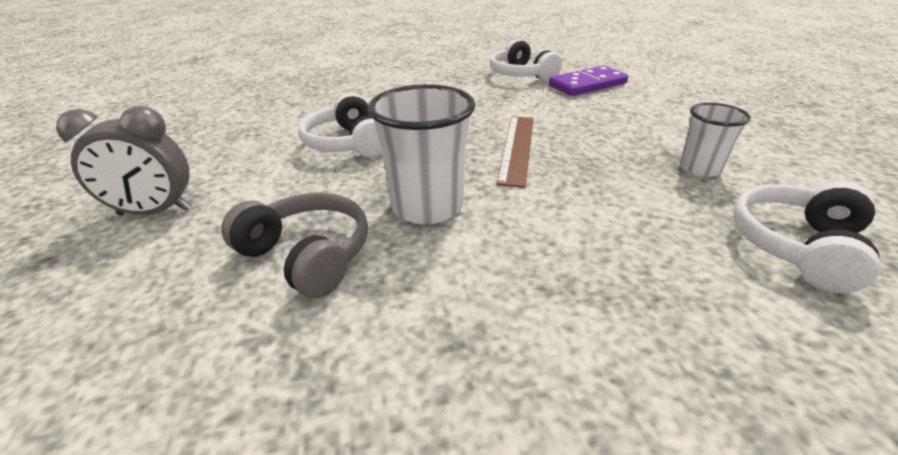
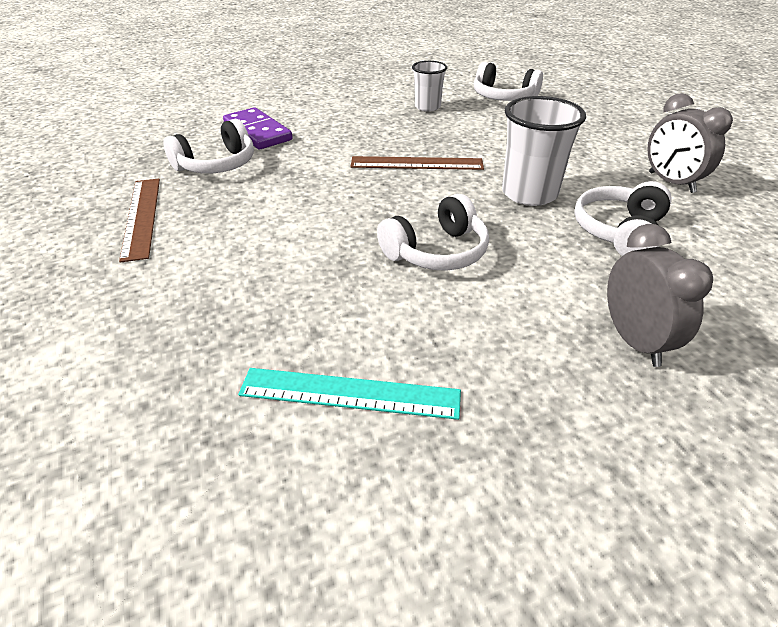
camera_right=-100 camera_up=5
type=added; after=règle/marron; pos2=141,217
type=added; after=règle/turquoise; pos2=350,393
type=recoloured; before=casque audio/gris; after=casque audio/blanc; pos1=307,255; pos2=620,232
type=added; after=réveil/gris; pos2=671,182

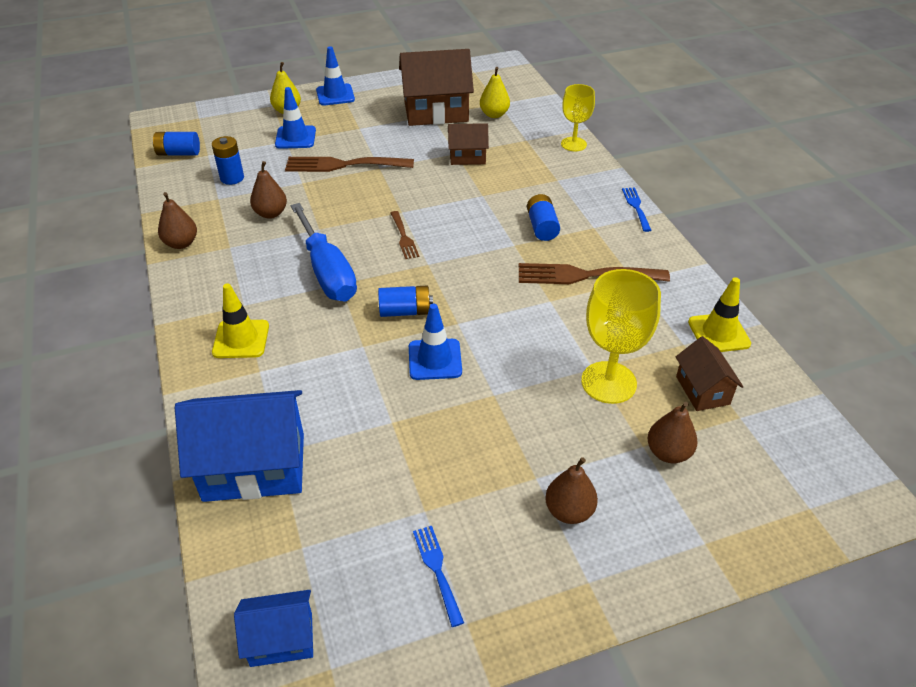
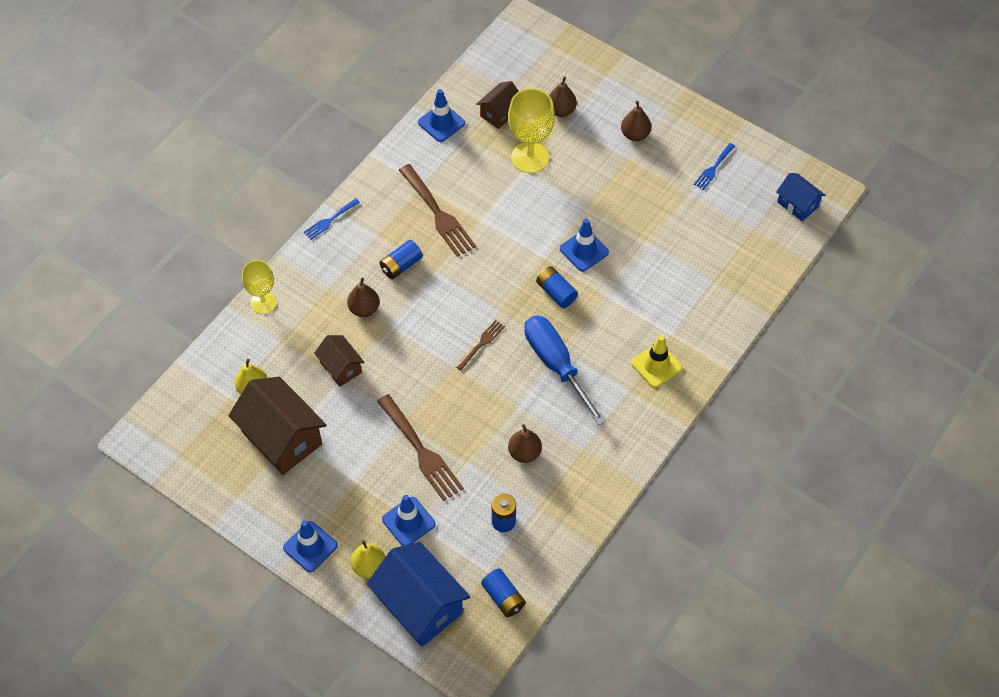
camera_right=-125 camera_up=15
type=moved; before=poire/marron; pos1=181,243; pos2=364,309
type=moved; before=maison/bleu; pos1=254,467; pos2=420,605
type=recoloured; before=cône de chantier/jaune; after=cône de chantier/bleu; pos1=718,333; pos2=441,123
type=turned; before=tournevis/bleu; pos1=327,271; pos2=556,365; turn=-60

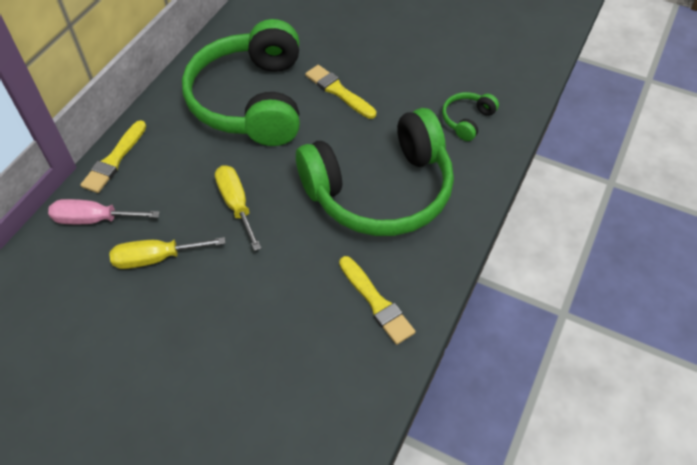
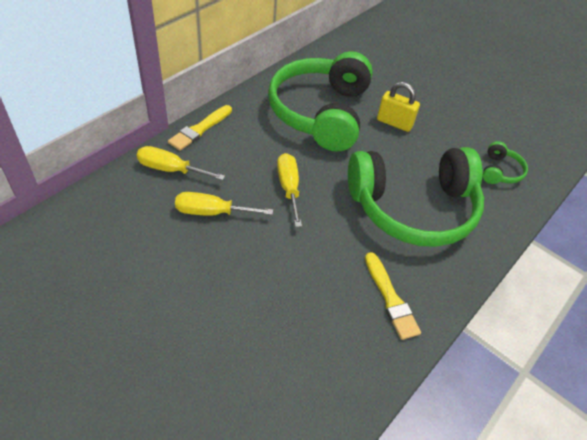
camera_right=10 camera_up=-5
type=recoloured; before=tournevis/rose; after=tournevis/jaune; pos1=94,219; pos2=170,169
type=replaced; before=pinceau/jaune; after=cadenas/jaune; pos1=338,91; pos2=394,123
type=turned; before=casque audio/vert; pos1=467,120; pos2=500,171; turn=150

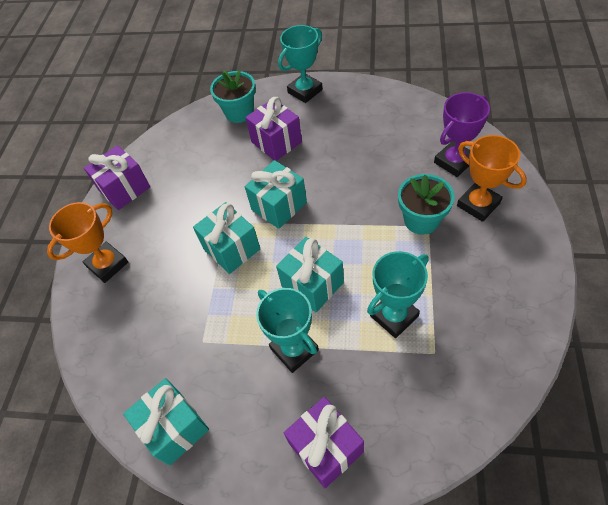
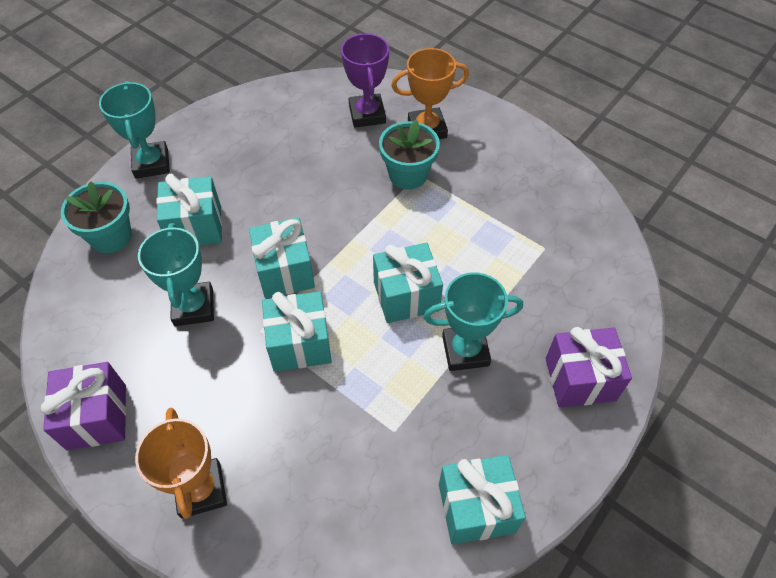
camera_right=-65 camera_up=0
type=moved; before=trophée/turquoise; pos1=394,316; pos2=194,307
type=recoloured; before=cadeau/violet; after=cadeau/turquoise; pos1=276,142; pos2=195,227

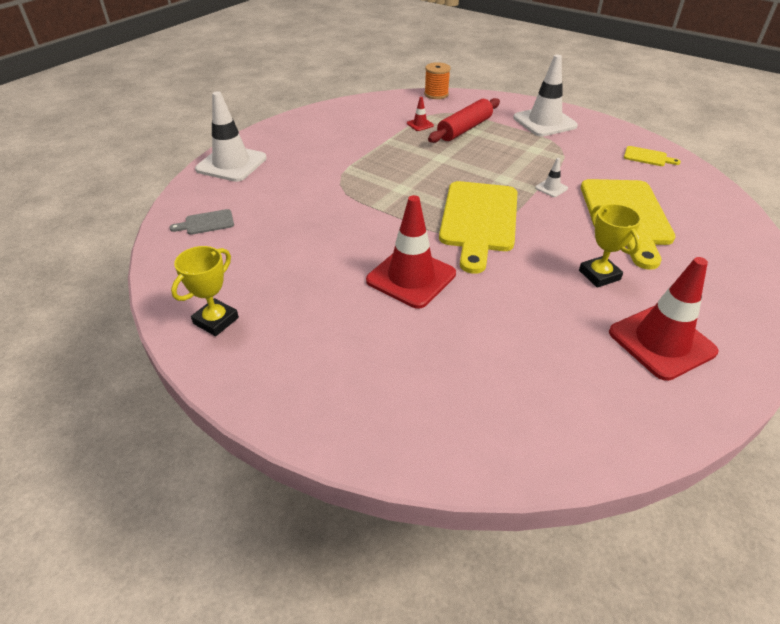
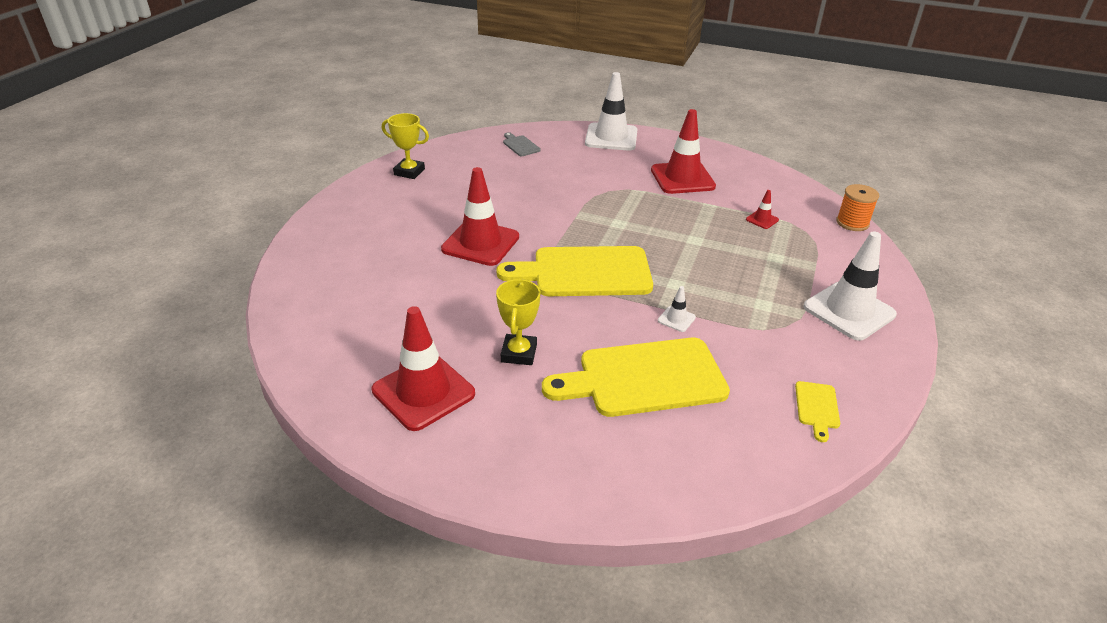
camera_right=75 camera_up=-5
type=turned; before=trophée/jaune; pos1=599,275; pos2=519,353; turn=-45
type=added; after=cône de chantier/rouge; pos2=682,178
type=removed; before=rouleau à pâtisserie/rouge; pos1=464,129

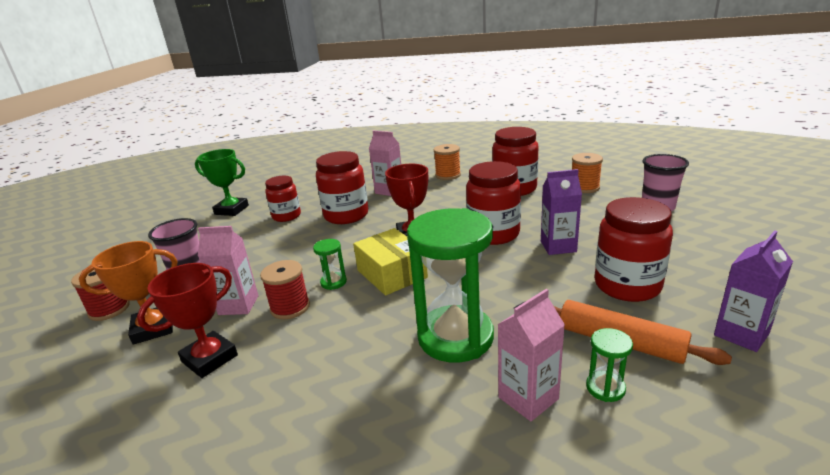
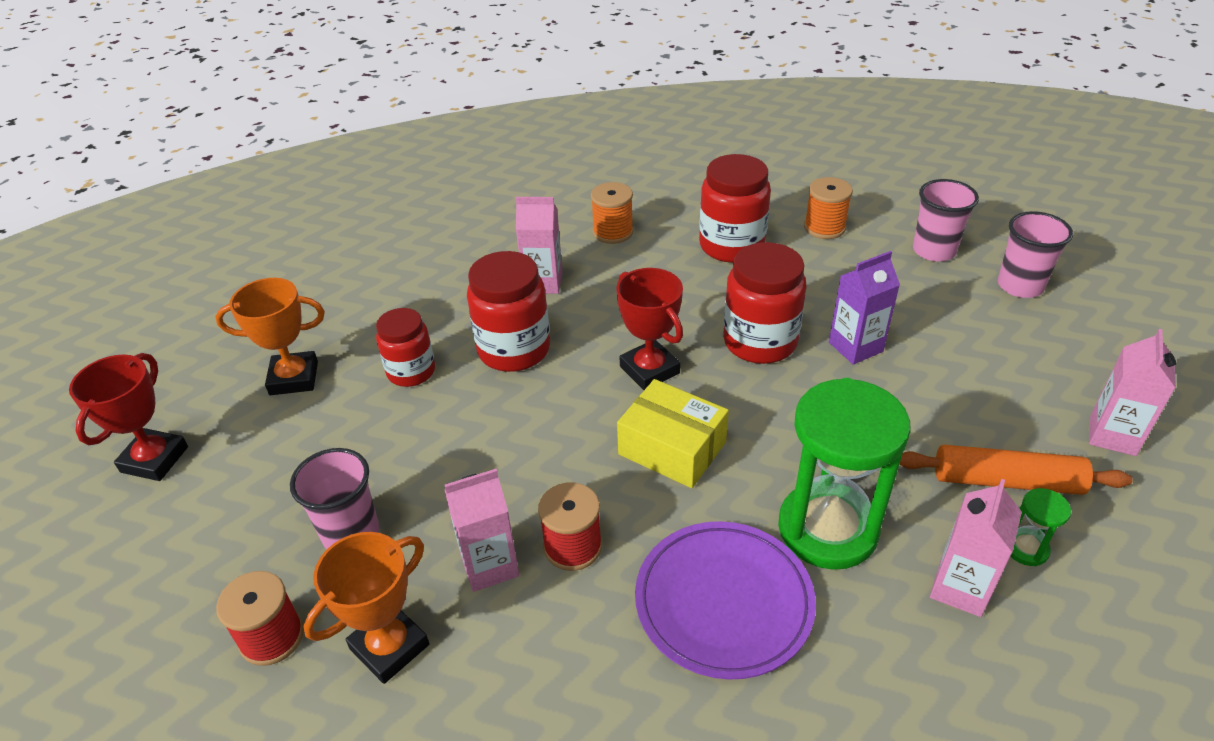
camera_right=-25 camera_up=15
type=moved; before=trophée/rouge; pos1=210,358; pos2=154,459
type=recoloured; before=trophée/vert; after=trophée/orange; pos1=231,210; pos2=294,378
type=added; after=assiette/violet; pos2=723,602
type=added; after=gobelet/rose; pos2=1020,286
type=recoloured; before=brique de lait/violet; after=brique de lait/rose; pos1=741,334; pos2=1112,435
type=removed; before=sablier/vert; pos1=333,282
type=removed; before=bocal/rouge; pos1=627,285

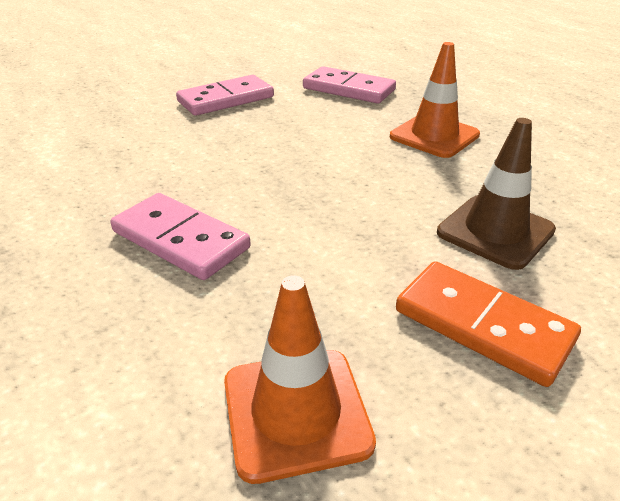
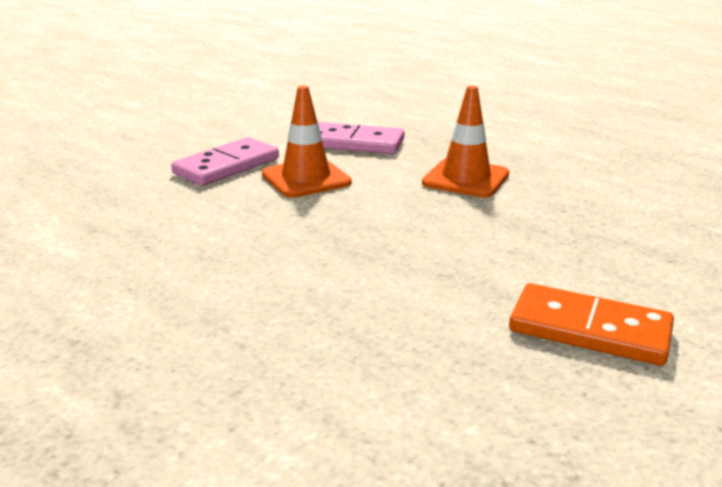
camera_right=-15 camera_up=-10
type=moved; before=cône de chantier/orange; pos1=296,412; pos2=306,178
type=removed; before=domino/rose; pos1=180,240
type=removed; before=cône de chantier/marron; pos1=495,231

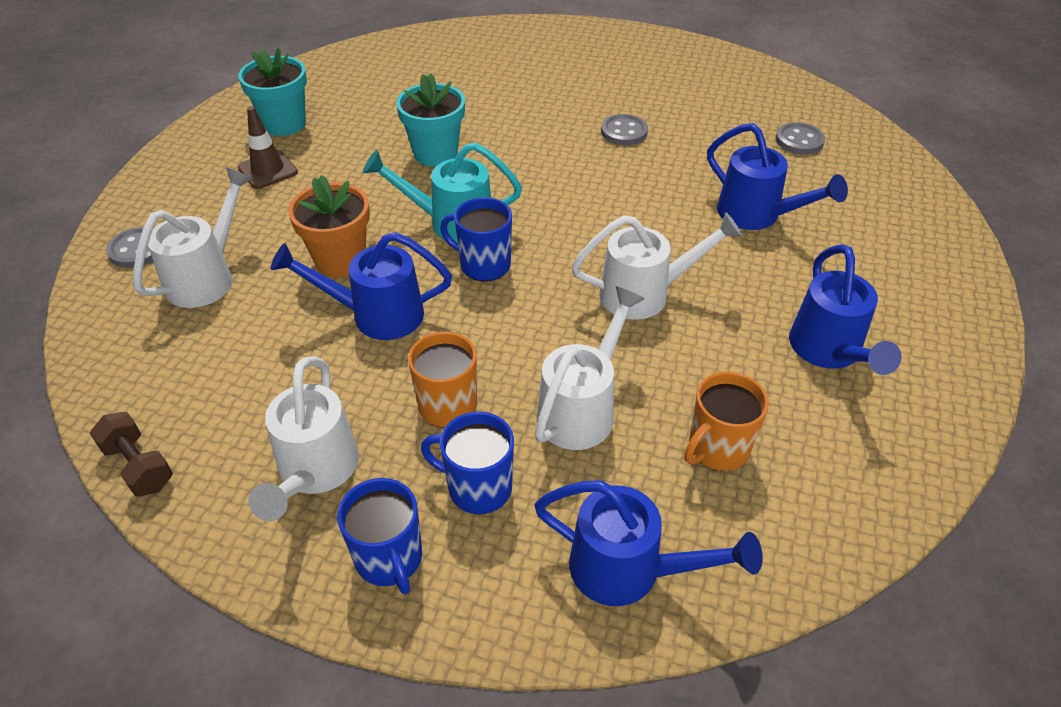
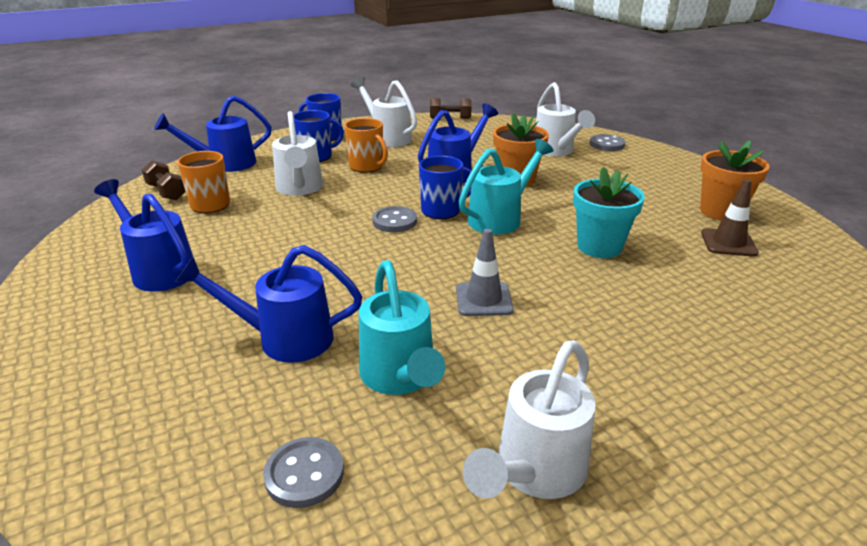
camera_right=135 camera_up=-15
type=added; after=haltère/marron; pos2=167,192
type=added; after=arrosoir/turquoise; pos2=400,377
type=moved; before=bouton/gris; pos1=624,132; pos2=394,221
type=added; after=cône de chantier/gris; pos2=483,299
type=moved; before=arrosoir/blanc; pos1=644,294; pos2=535,471
type=recoloured; before=pot de fleurs/turquoise; after=pot de fleurs/orange; pos1=284,124; pos2=720,211
type=moved; before=cône de chantier/marron; pos1=268,170; pos2=728,243

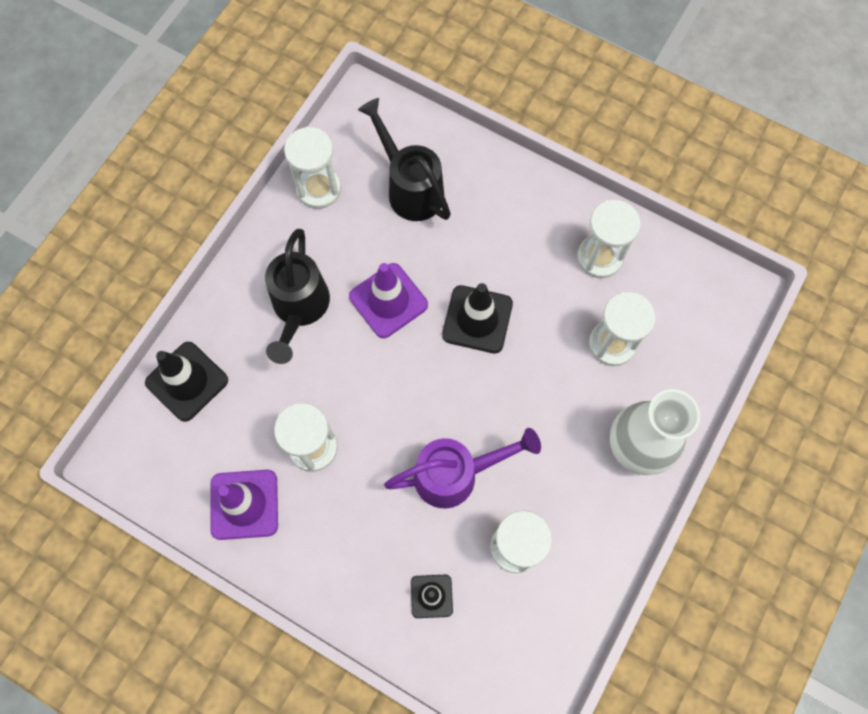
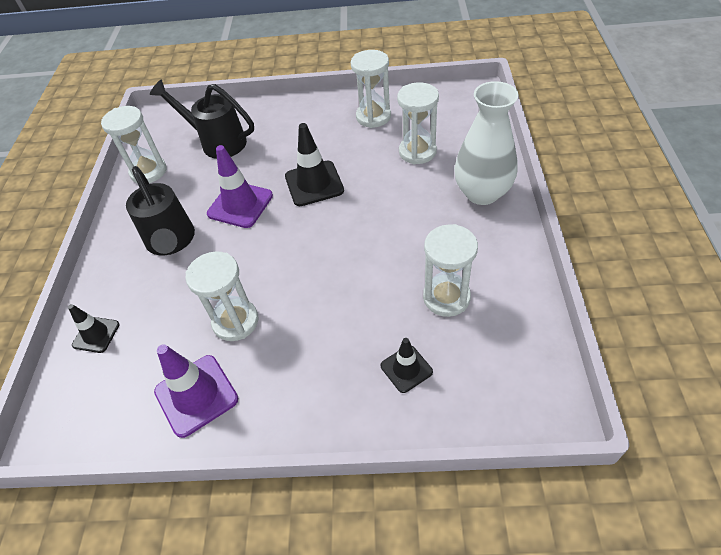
camera_right=-25 camera_up=-20
type=resized; before=cône de chantier/noir; pos1=187,381; pos2=96,335; scale=0.6
type=removed; before=arrosoir/violet; pos1=455,474

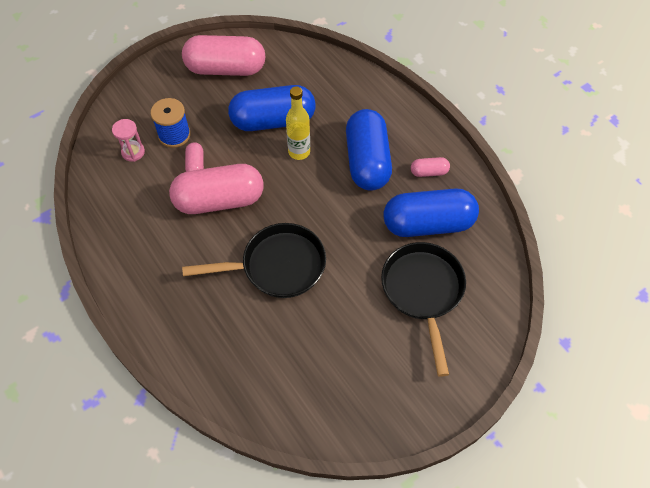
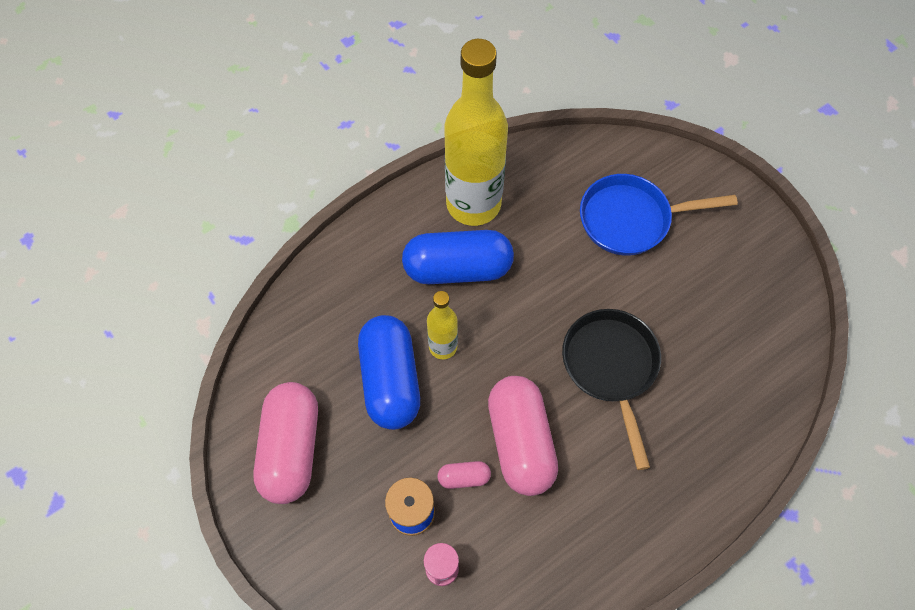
camera_right=-90 camera_up=5
type=replaced; before=gélule/rose; after=bouteille/jaune; pos1=429,172; pos2=473,204
type=recoloured; before=poêle/noir; after=poêle/bleu; pos1=423,292; pos2=631,219
type=removed; before=gélule/bleu; pos1=428,224

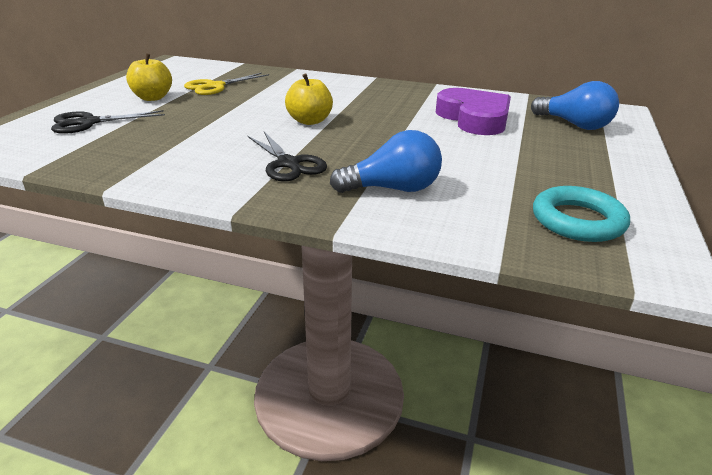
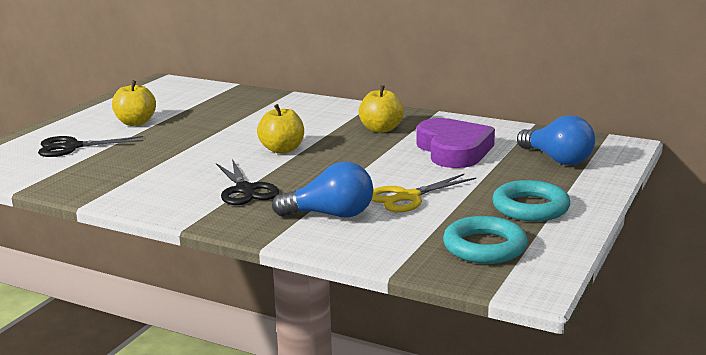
camera_right=10 camera_up=-10
type=added; after=pomme/jaune; pos2=381,129
type=moved; before=ciseaux/jaune; pos1=215,86; pos2=408,197
type=added; after=anneau/turquoise; pos2=530,207

